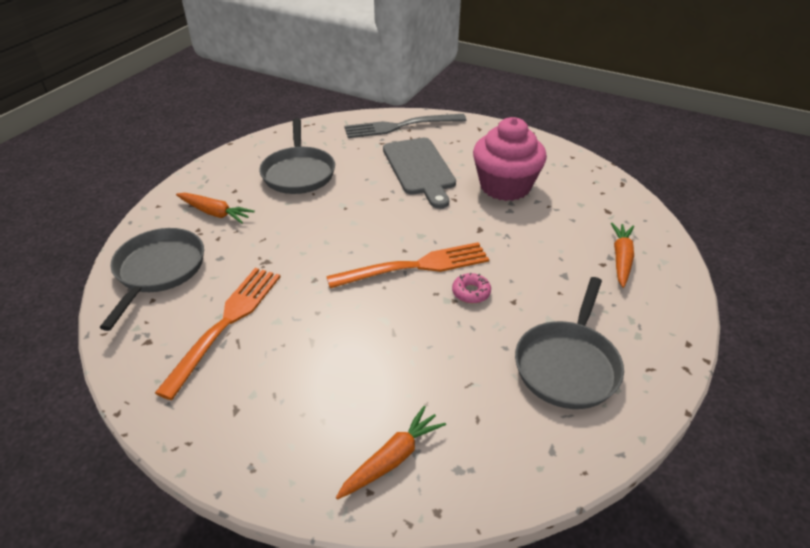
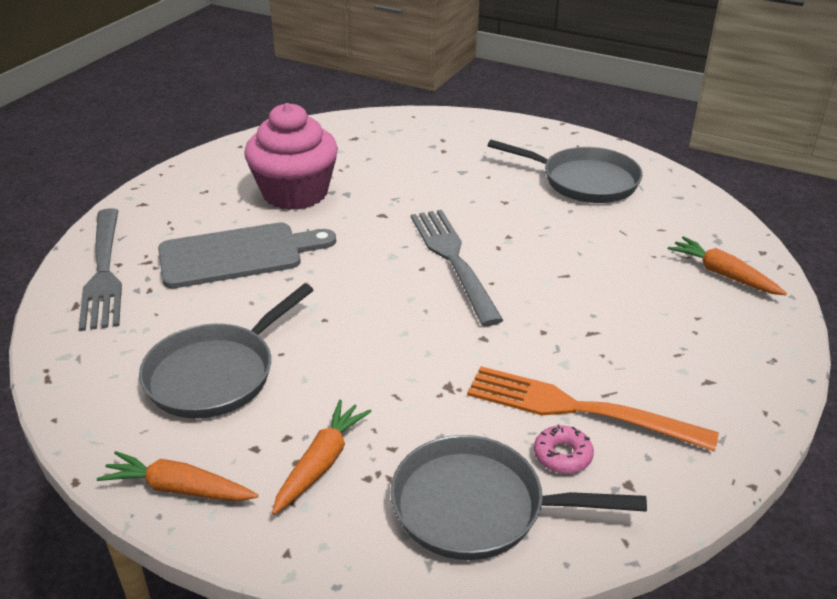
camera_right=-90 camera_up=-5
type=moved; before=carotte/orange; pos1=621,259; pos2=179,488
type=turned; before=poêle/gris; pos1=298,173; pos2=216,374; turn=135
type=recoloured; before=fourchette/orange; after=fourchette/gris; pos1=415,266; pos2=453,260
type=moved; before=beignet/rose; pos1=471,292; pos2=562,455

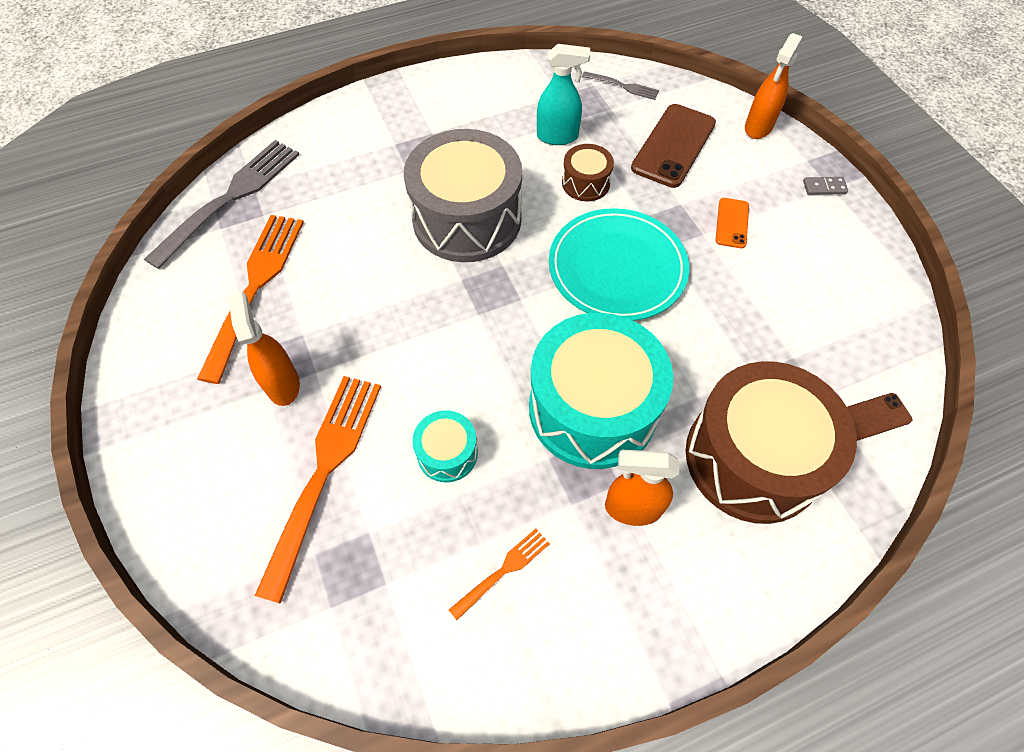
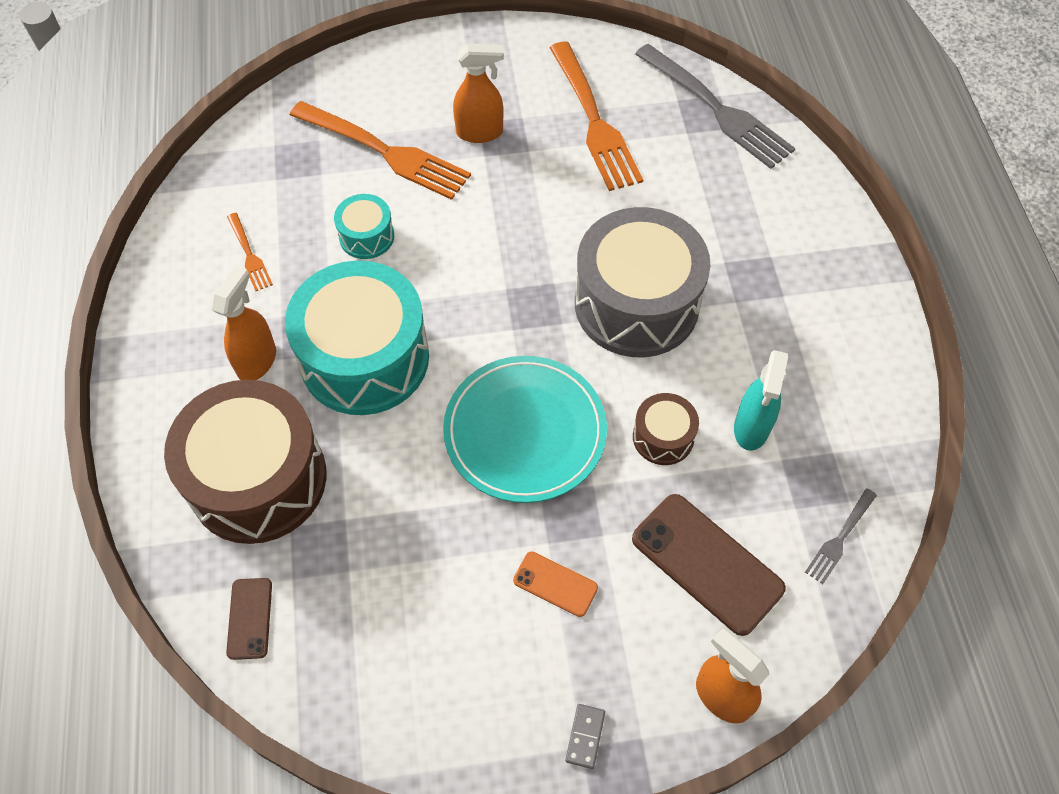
camera_right=105 camera_up=0
type=turned; before=fourchette/orange; pos1=255,287; pos2=594,121; turn=45

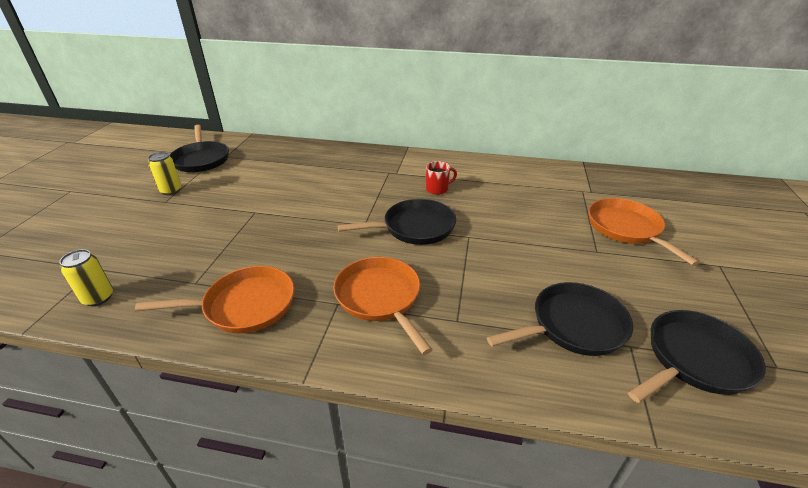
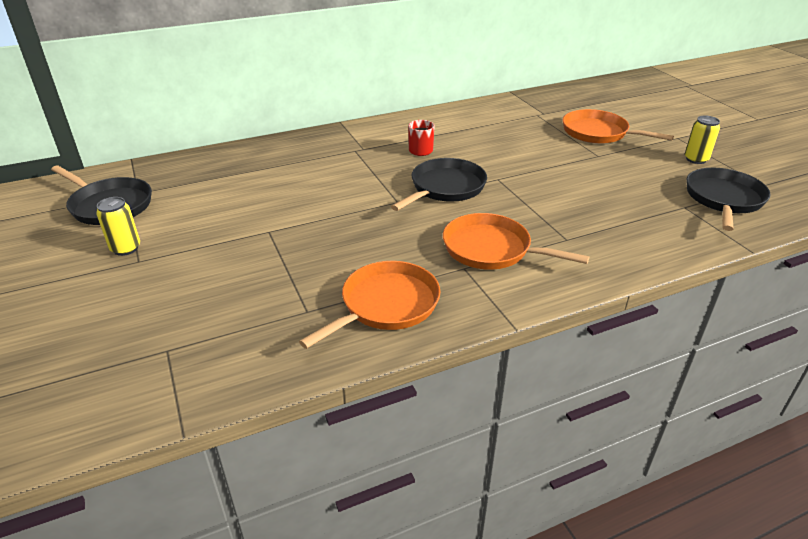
camera_right=-35 camera_up=0
type=moved; before=canette/jaune; pos1=98,298; pos2=696,159
type=removed; before=poêle/noir; pos1=573,326

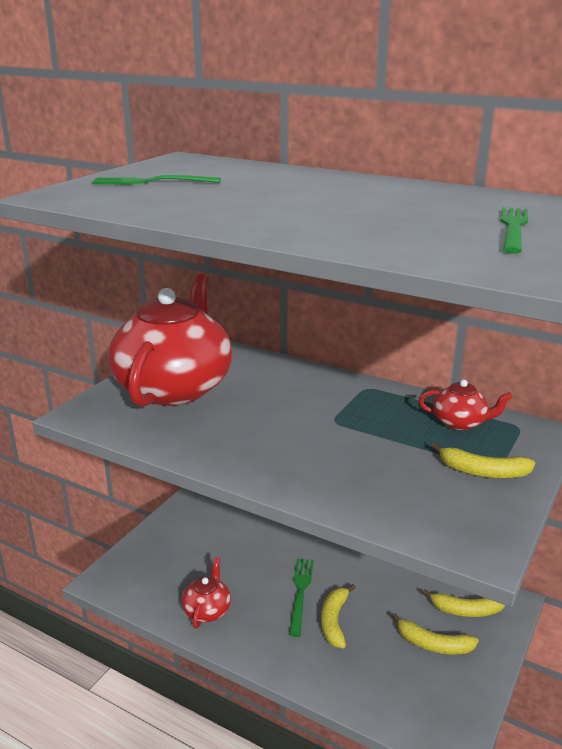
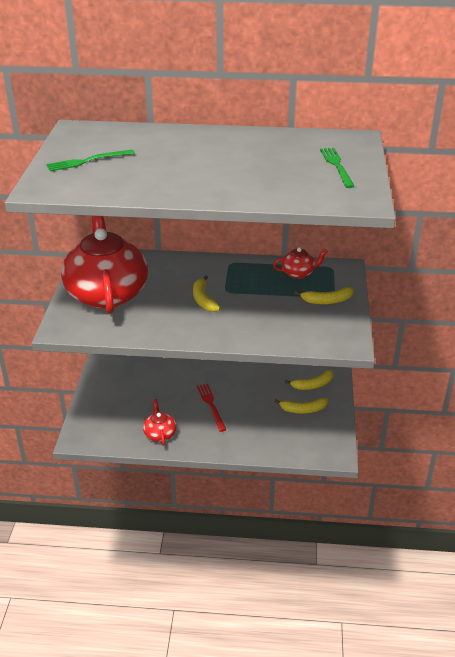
camera_right=-25 camera_up=10
type=moved; before=banane/jaune; pos1=334,621; pos2=203,299
type=recoloured; before=fourchette/vert; after=fourchette/rouge; pos1=300,593; pos2=211,405

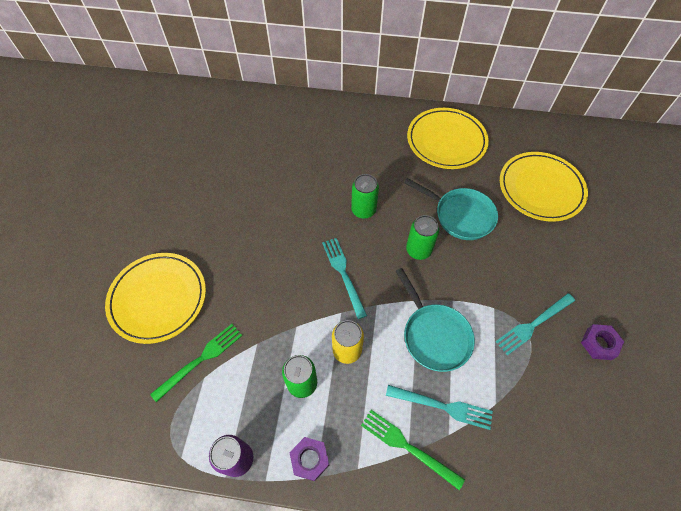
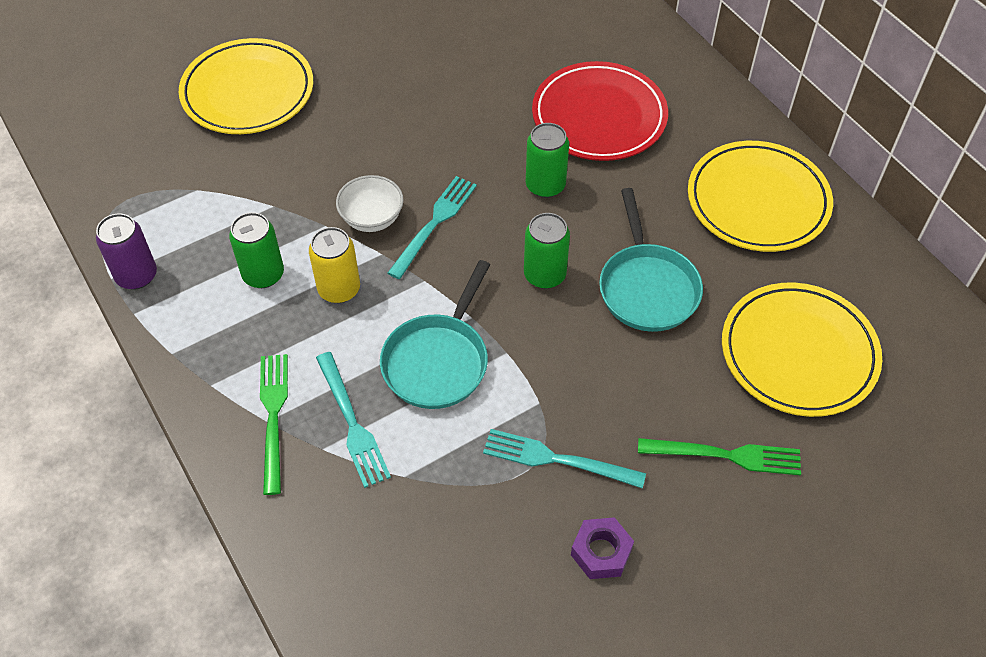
camera_right=50 camera_up=-5
type=added; after=bol/blanc; pos2=372,218
type=added; after=assiette/rouge; pos2=599,116
type=moved; before=fourchette/vert; pos1=201,359; pos2=727,455
type=removed; before=écrou/violet; pos1=310,459

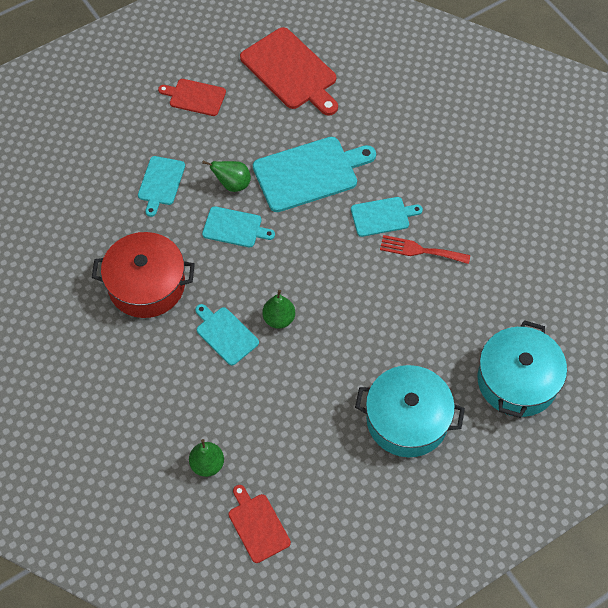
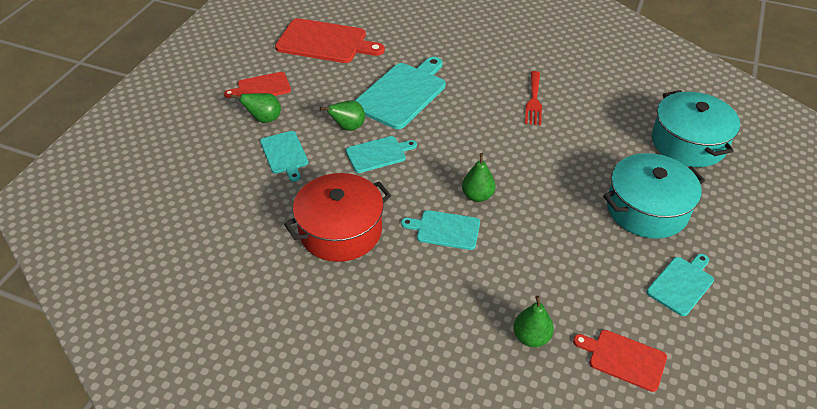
camera_right=-35 camera_up=-15
type=added; after=poire/vert; pos2=264,119
type=turned; before=fourchette/rouge; pos1=420,250; pos2=533,101; turn=-60
type=moved; before=planche à découper/turquoise; pos1=382,216; pos2=681,284

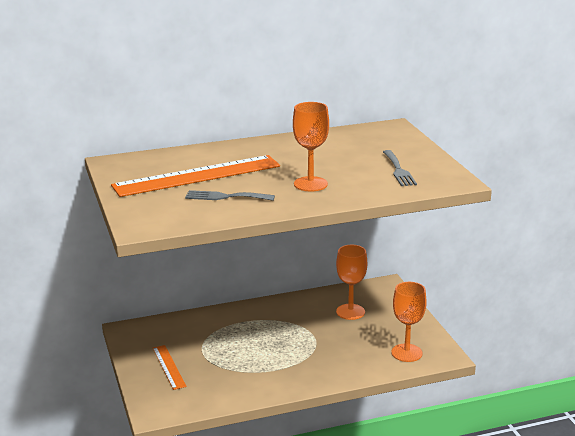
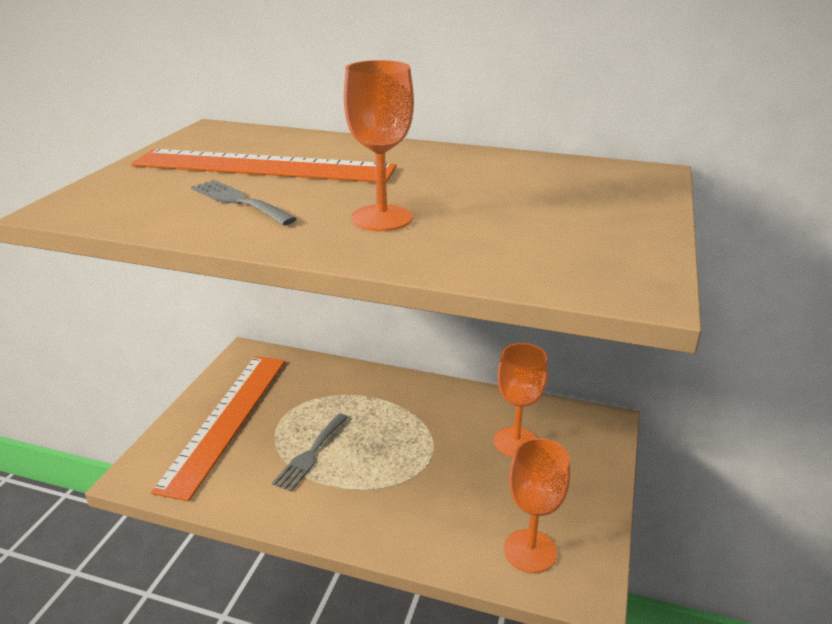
camera_right=35 camera_up=5
type=resized; before=règle/orange; pos1=169,367; pos2=226,420; scale=2.05
type=moved; before=fourchette/gris; pos1=398,170; pos2=310,454

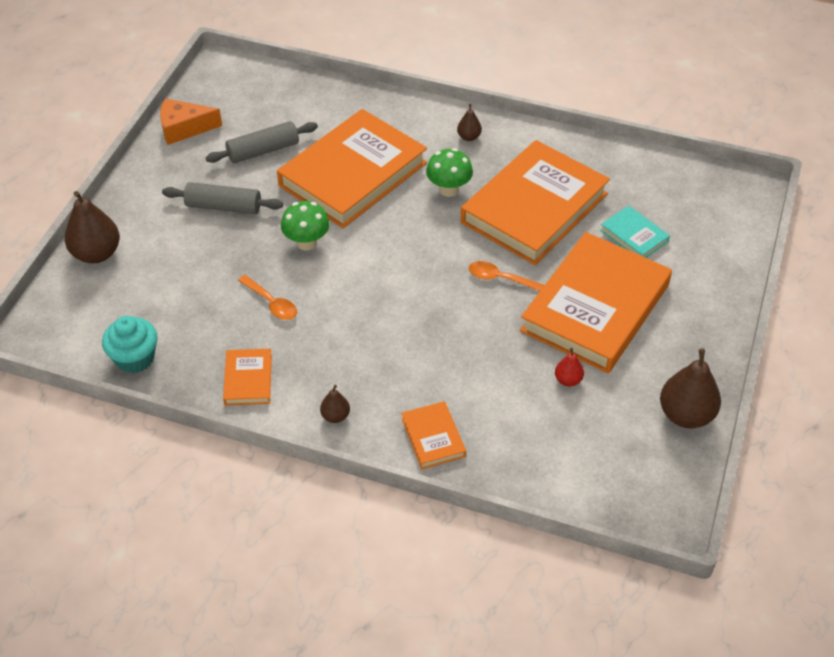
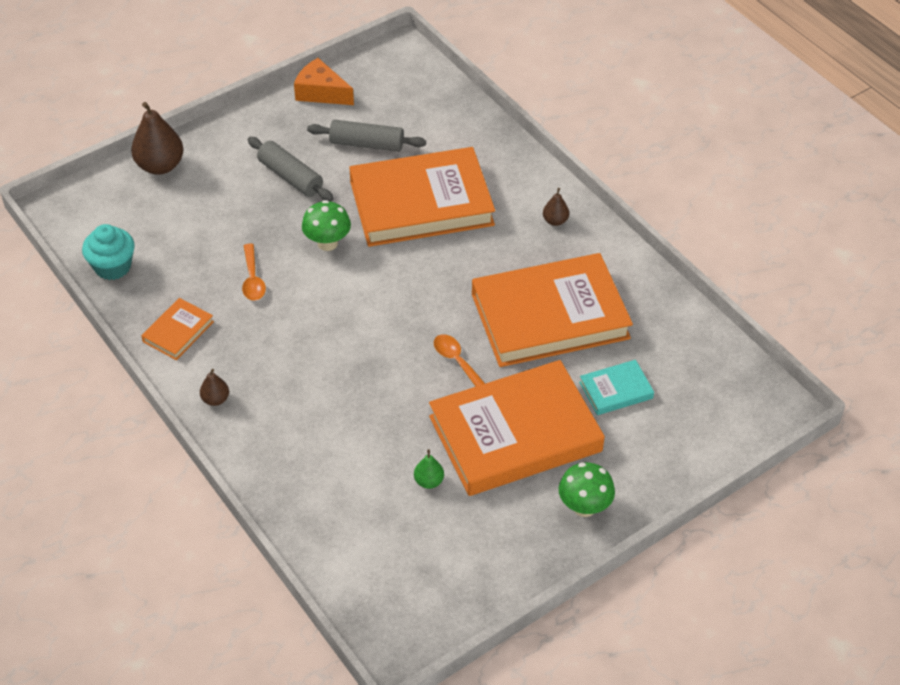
camera_right=35 camera_up=0
type=recoloured; before=poire/rouge; after=poire/vert; pos1=568,380; pos2=429,481
type=moved; before=champignon/vert; pos1=449,189; pos2=584,507
type=turned; before=livre/turquoise; pos1=634,236; pos2=616,390; turn=75
type=removed; before=livre/orange; pos1=433,437
type=removed; before=poire/marron; pos1=686,415

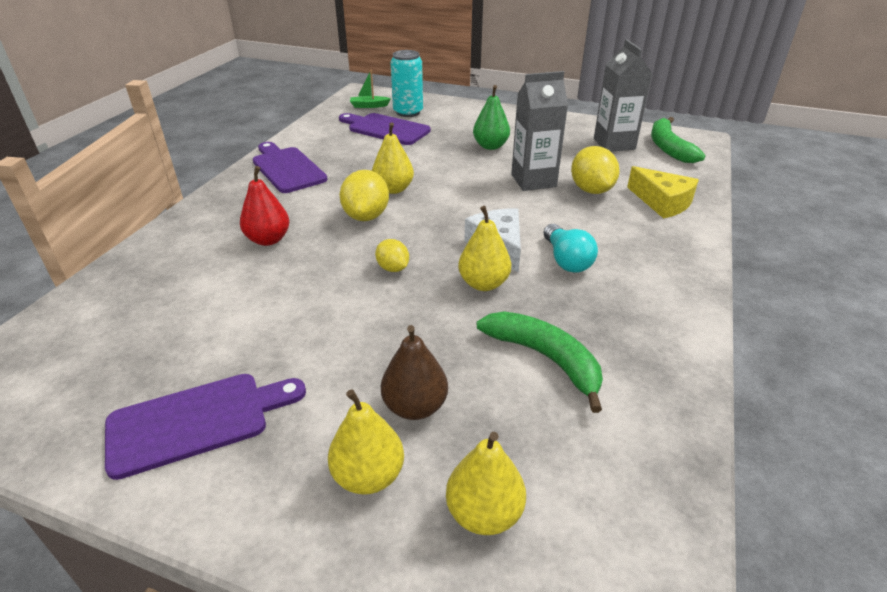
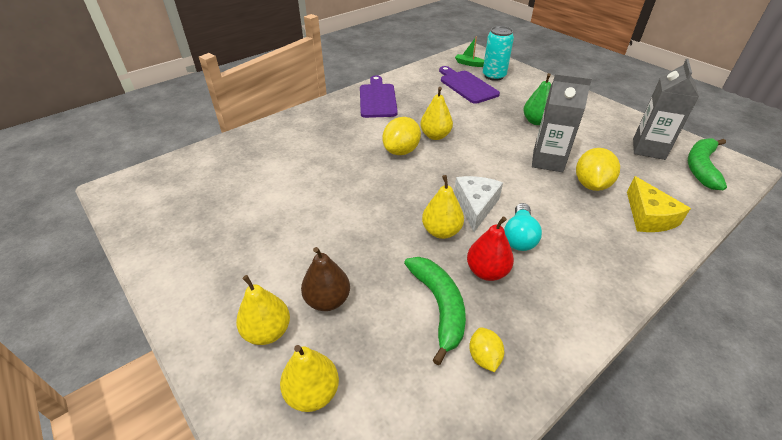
camera_right=30 camera_up=5
type=moved; before=poire/rouge; pos1=268,240; pos2=487,271
type=moved; before=citron/jaune; pos1=393,268; pos2=484,357
type=removed; before=planche à découper/violet; pos1=197,421

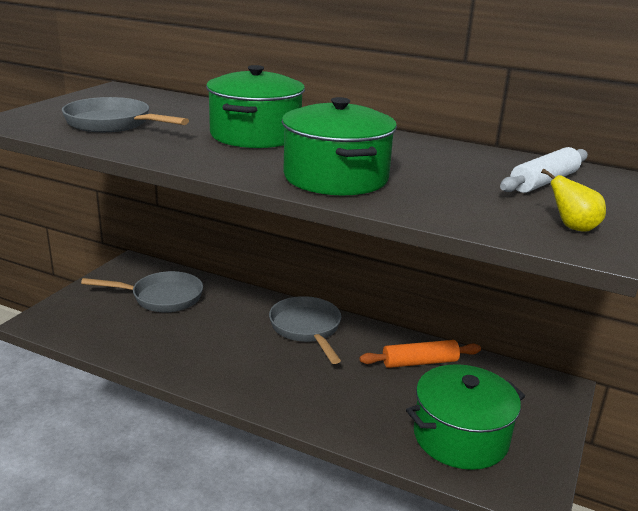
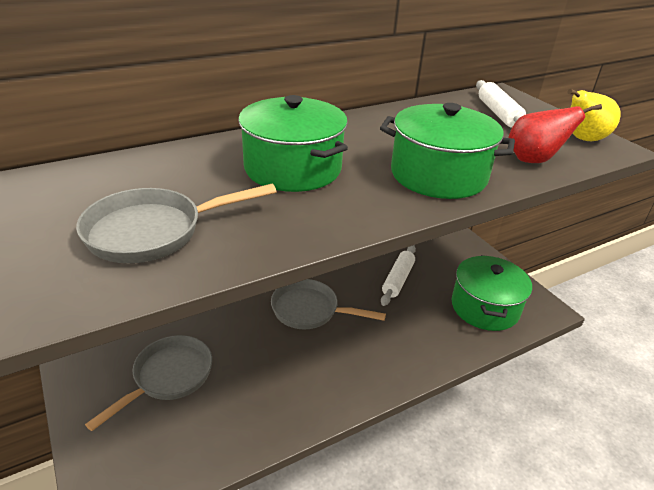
camera_right=-55 camera_up=10
type=recoloured; before=rouleau à pâtisserie/orange; after=rouleau à pâtisserie/blanc; pos1=420,362; pos2=398,279
type=added; after=poire/rouge; pos2=533,160
type=resized; before=poire/jaune; pos1=572,228; pos2=582,139; scale=1.51

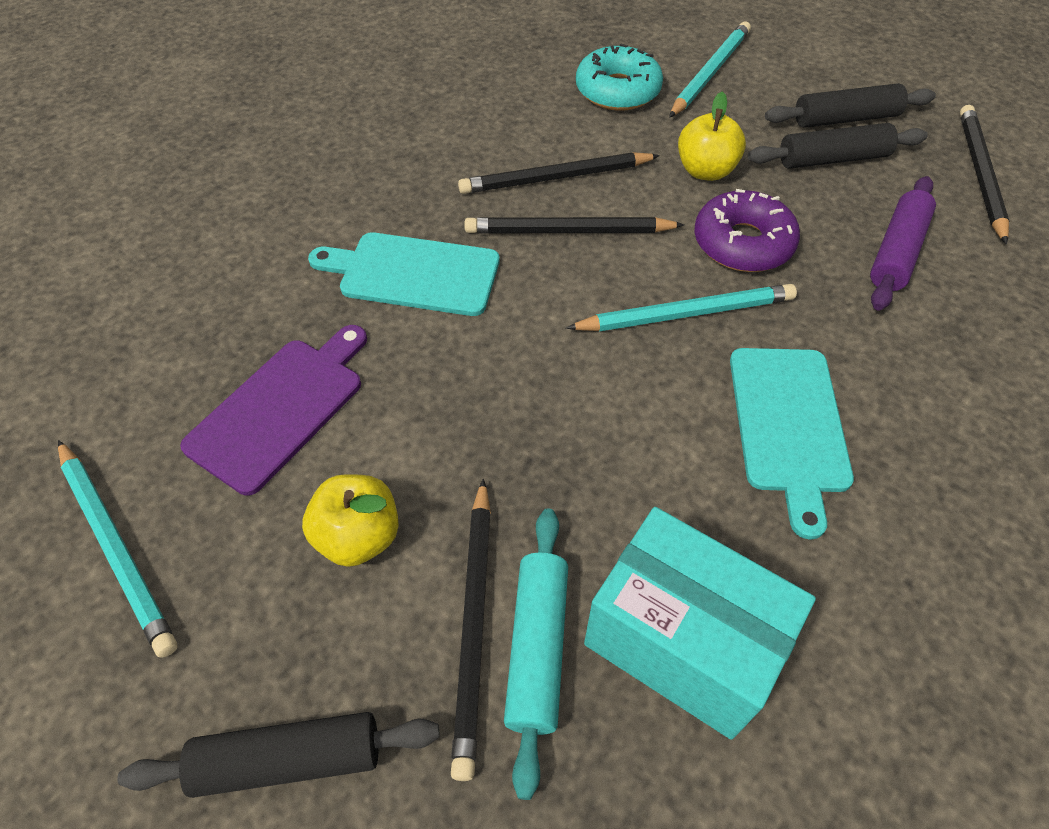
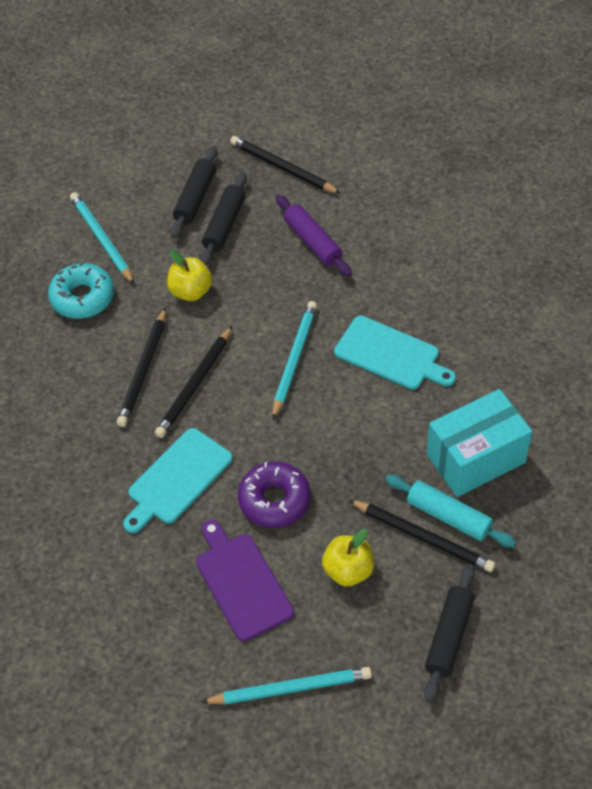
camera_right=-60 camera_up=0
type=moved; before=beignet/violet; pos1=742,243; pos2=274,500

